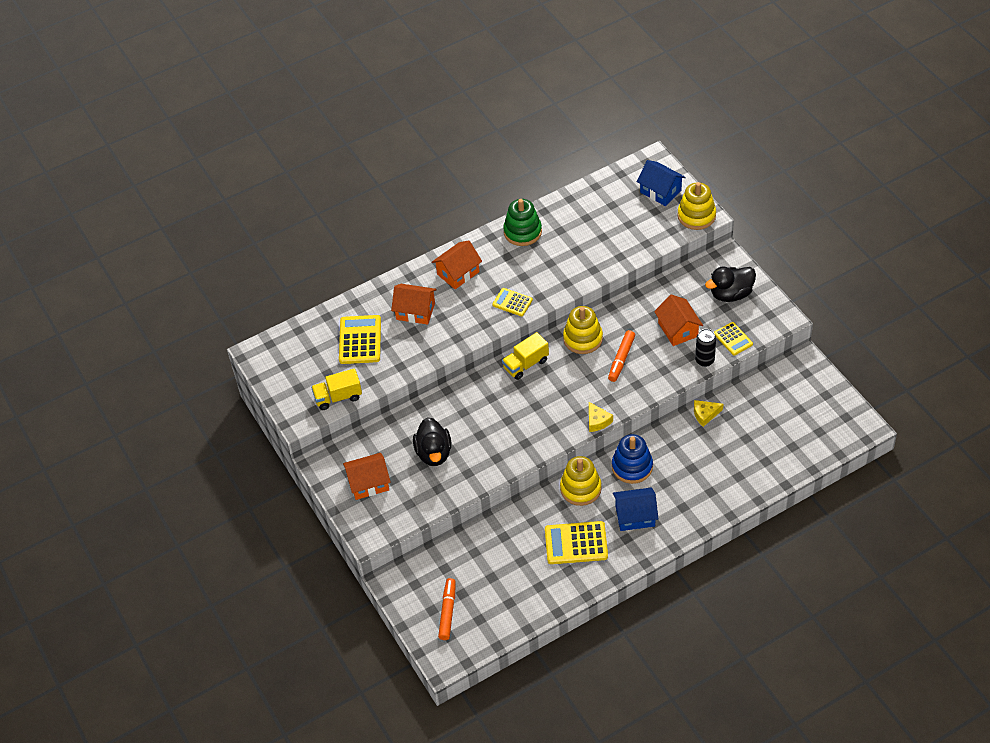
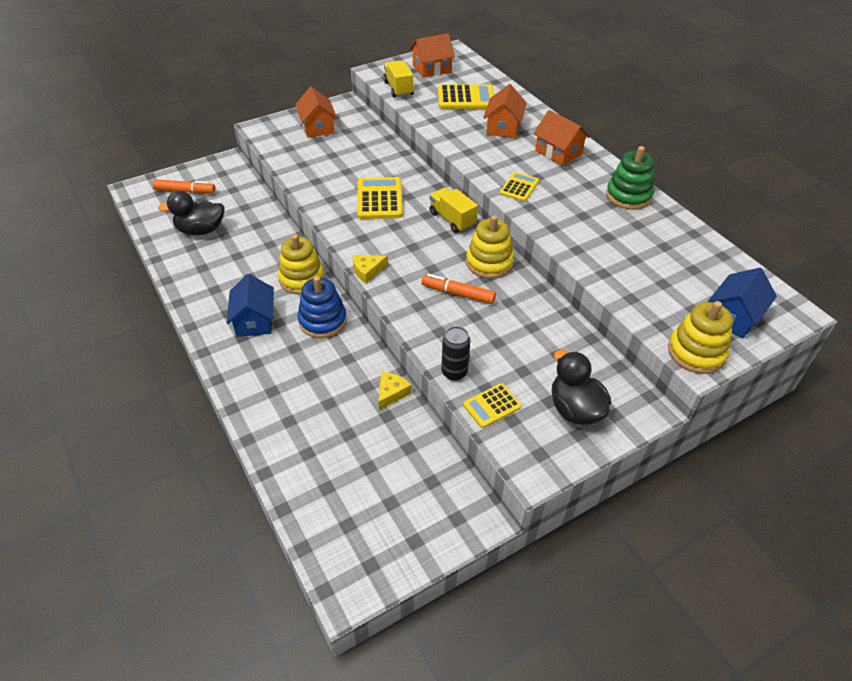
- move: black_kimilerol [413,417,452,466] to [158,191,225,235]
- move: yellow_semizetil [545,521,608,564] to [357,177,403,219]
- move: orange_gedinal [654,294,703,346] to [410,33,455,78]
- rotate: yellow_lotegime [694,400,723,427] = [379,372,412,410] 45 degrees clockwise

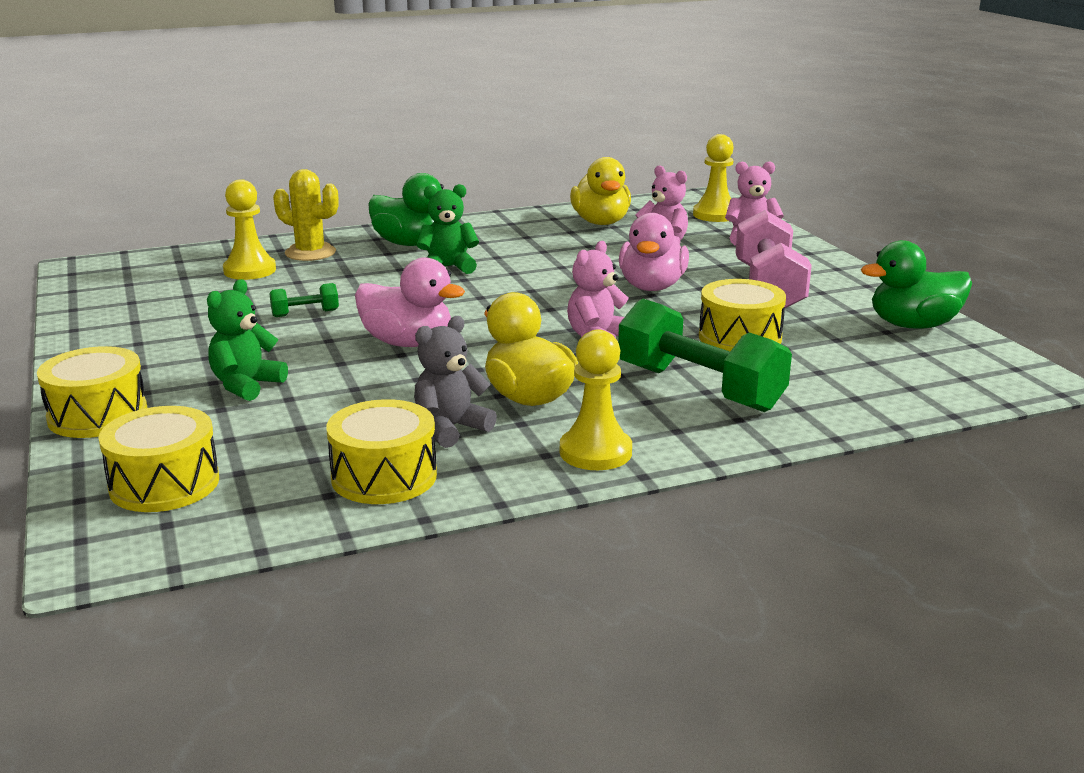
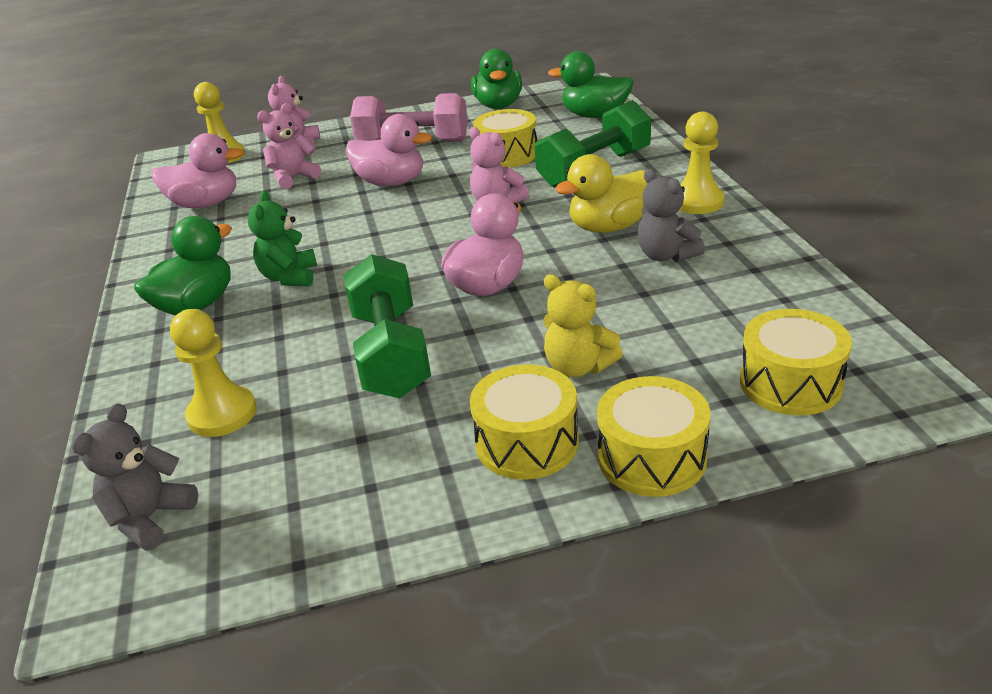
- delete: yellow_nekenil [273,169,339,261]
- insert: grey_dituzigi [72,403,198,551]
- insert: green_kimilerol [548,51,634,118]
- move: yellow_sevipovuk [326,399,437,504] to [470,364,579,480]
- recolor: green_dituzigi [207,279,288,401] to yellow_dituzigi [543,274,623,377]
- recolor: yellow_kimilerol [570,157,631,225] to pink_kimilerol [152,133,244,208]
- resize: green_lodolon [270,283,339,317] = [344,254,431,398] x2.25

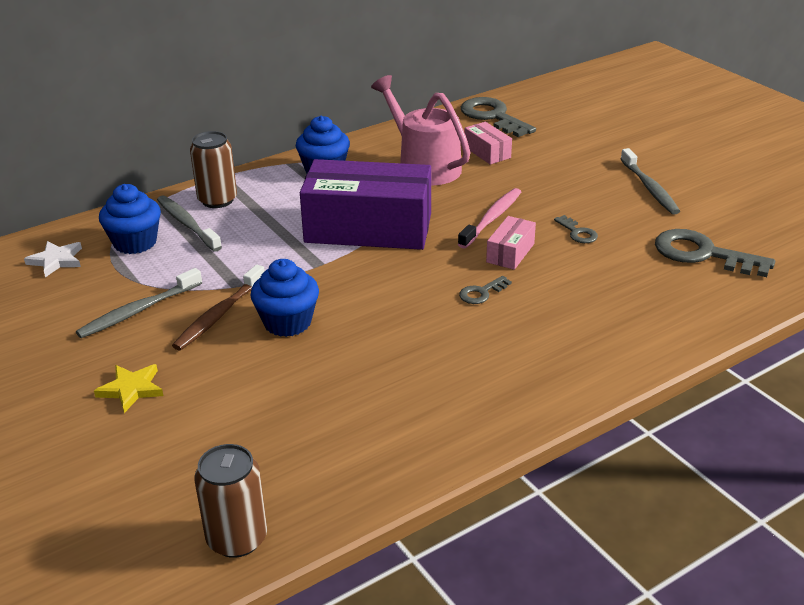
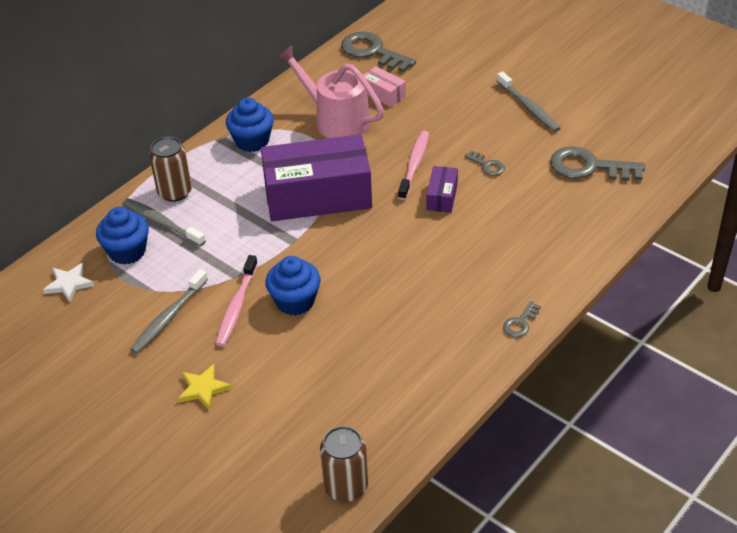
- move: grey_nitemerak [459,276,512,304] to [503,301,541,337]
- recolor: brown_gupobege [172,265,265,350] to pink_gupobege [216,255,258,347]
- recolor: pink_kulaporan [486,216,536,270] to purple_kulaporan [427,166,458,213]

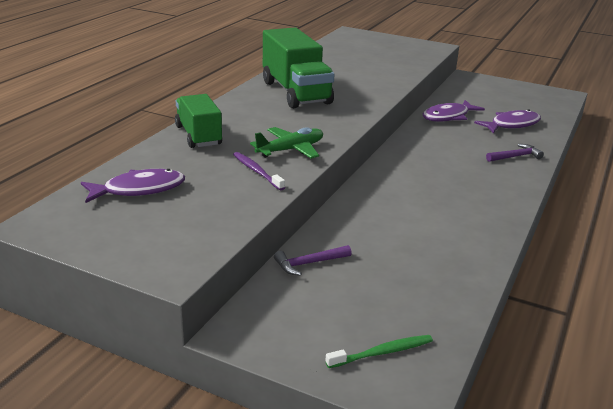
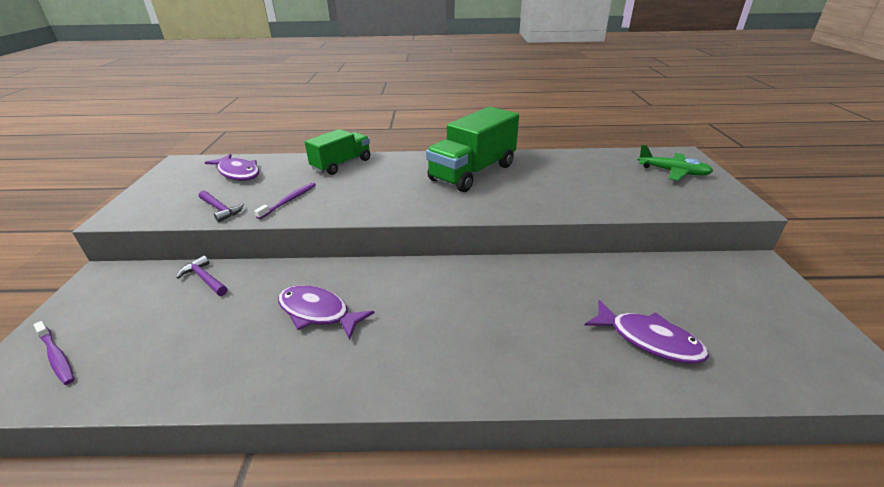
- move: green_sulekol [250,127,323,159] to [638,145,713,181]
- move: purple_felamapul [423,100,485,122] to [278,285,375,340]
- move: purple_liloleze [486,144,544,162] to [199,190,244,222]
- recolor: green_gupobege [325,335,433,368] to purple_gupobege [34,321,74,385]

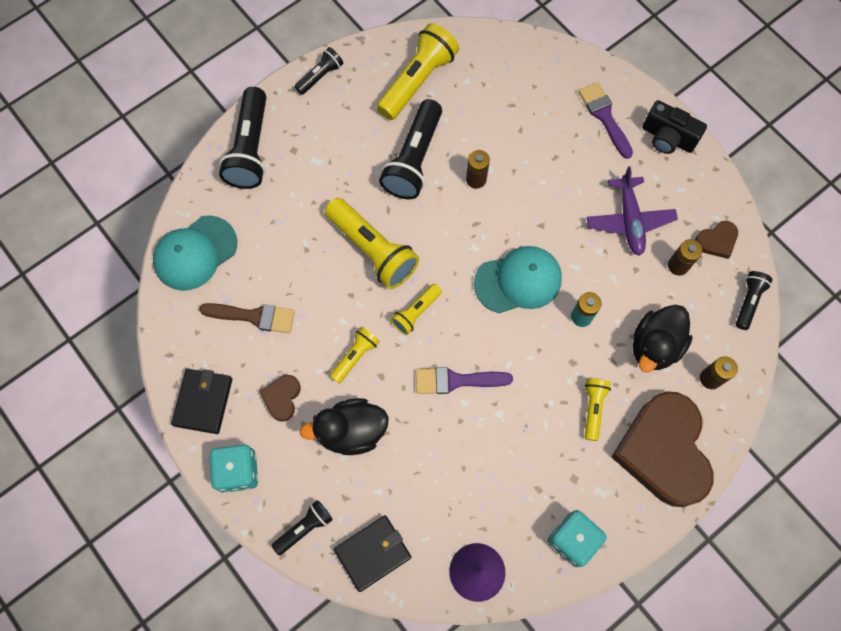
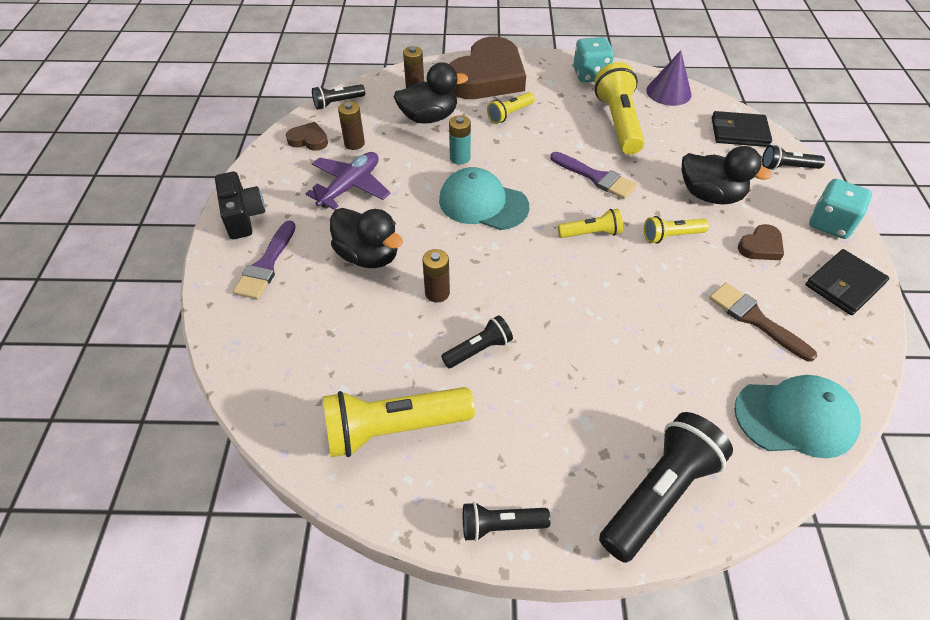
- insert: black_kimilerol [330,208,403,268]
- move: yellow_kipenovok [325,198,419,289] to [594,62,645,155]
- resize: black_kipenovok [379,99,442,199] = [441,315,513,368] x0.54

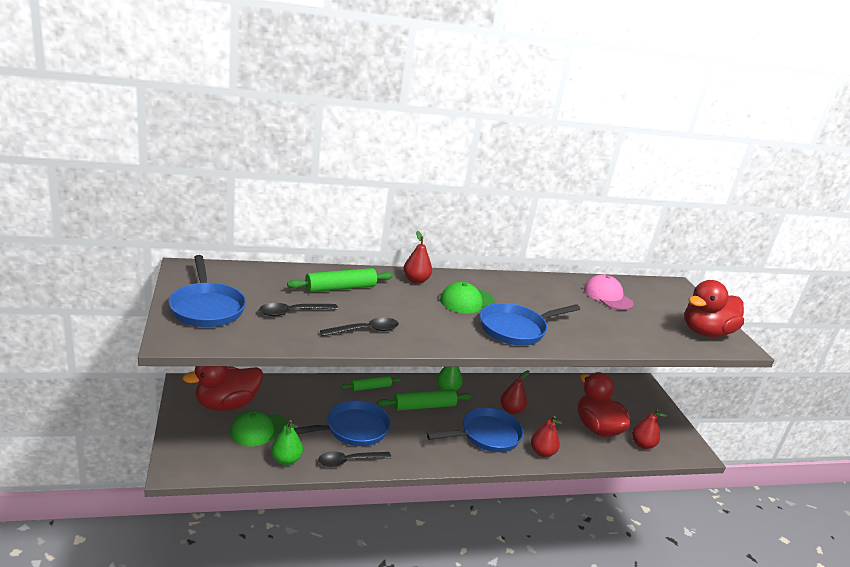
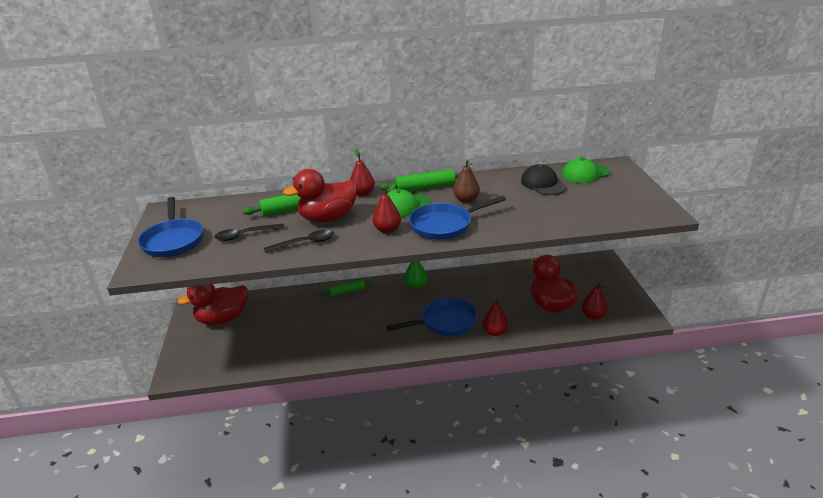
- delete: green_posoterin [271,420,303,465]
- delete: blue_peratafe [294,400,391,446]
- delete: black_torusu [318,452,391,467]
- insert: brown_posoterin [453,160,480,203]
- move: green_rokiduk [230,411,289,447] to [562,158,610,183]
- move: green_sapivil [377,389,472,411] to [380,169,460,191]
- move: red_posoterin [500,370,530,414] to [373,183,401,233]
- move: red_kimilerol [684,280,744,337] to [283,169,358,222]
- recolor: pink_rokiduk [584,274,634,310] to black_rokiduk [521,164,567,195]

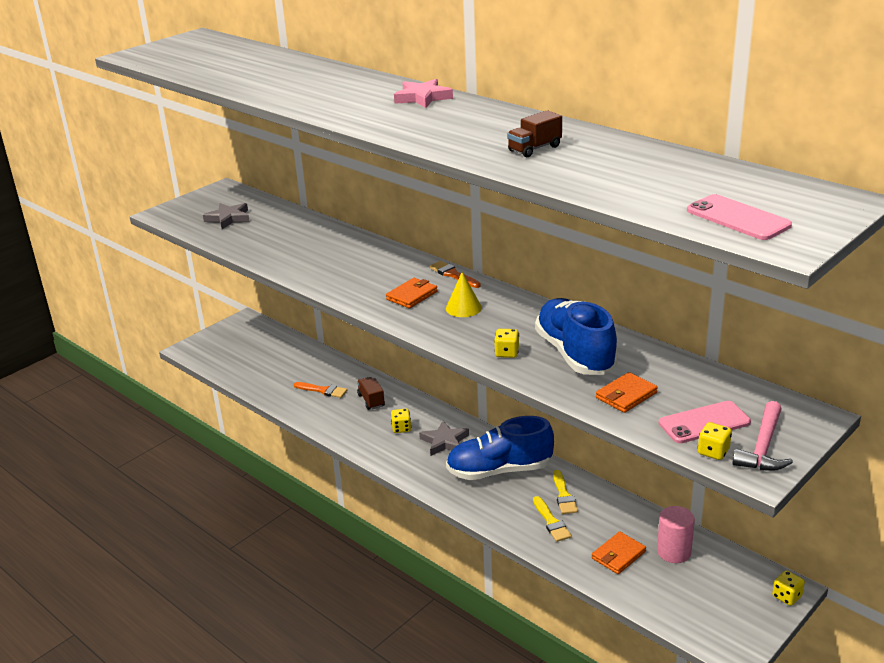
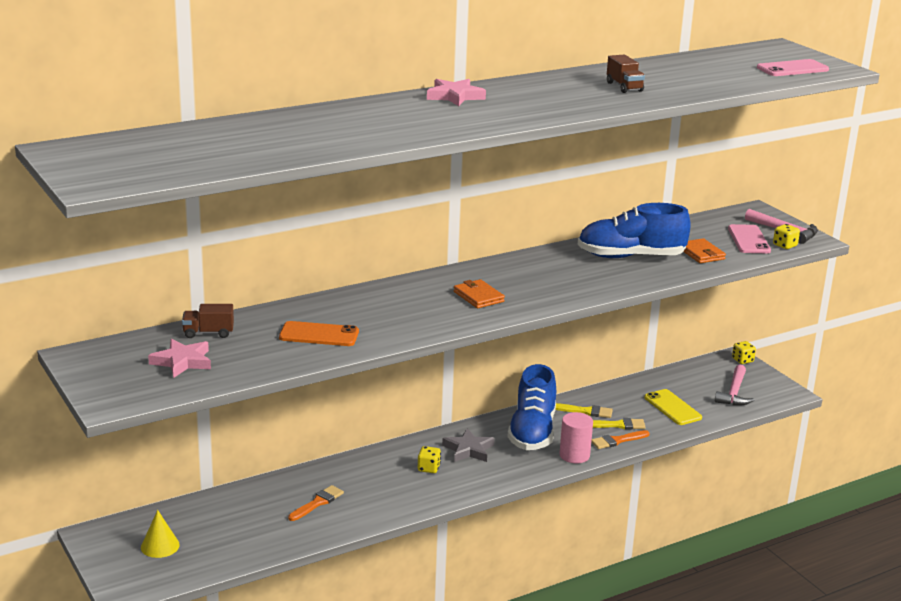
- delete: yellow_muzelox [494,329,519,358]
- insert: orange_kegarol [279,321,359,346]
- insert: pink_liloleze [715,365,754,405]
- move: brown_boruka [357,377,385,410] to [182,304,234,338]
- move: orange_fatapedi [429,261,481,288] to [591,430,650,449]
- move: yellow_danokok [446,272,482,317] to [141,510,180,558]
- move: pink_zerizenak [657,506,695,563] to [559,412,593,463]
- replace: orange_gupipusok [592,531,646,574] to yellow_kegarol [644,389,702,425]
- recolor: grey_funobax [203,203,250,229] to pink_funobax [148,339,211,378]

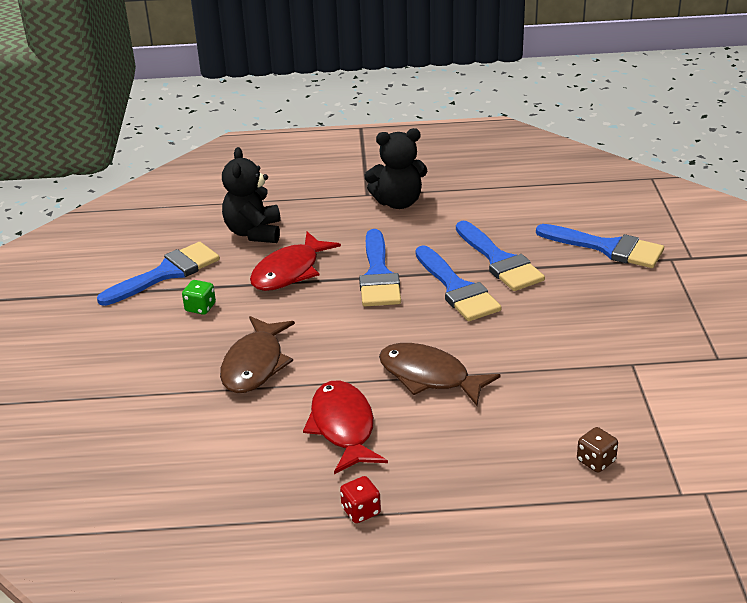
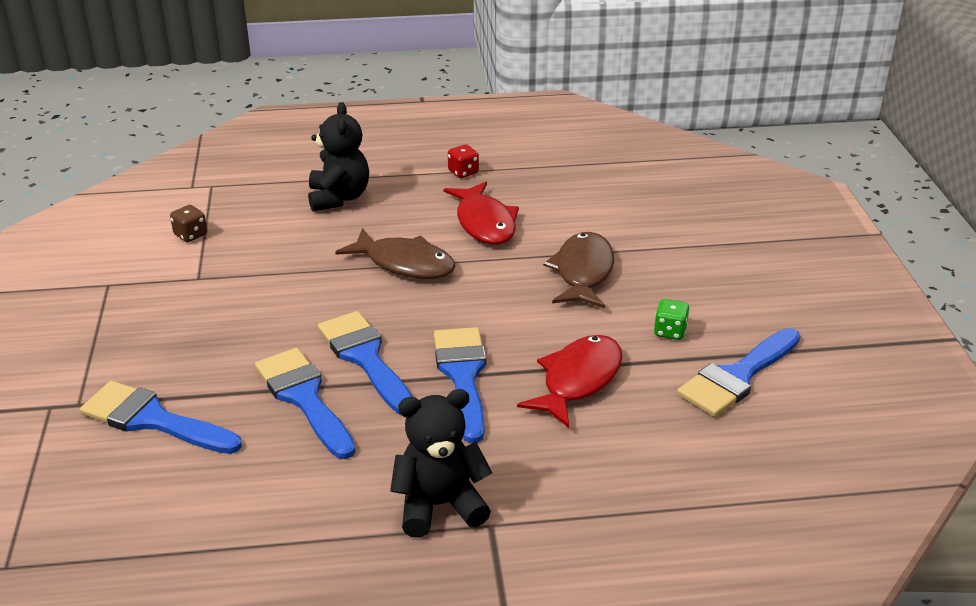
- move: black_dituzigi [222,147,281,243] to [308,102,369,212]
- move: brown_muzelox [577,427,618,473] to [170,205,207,242]

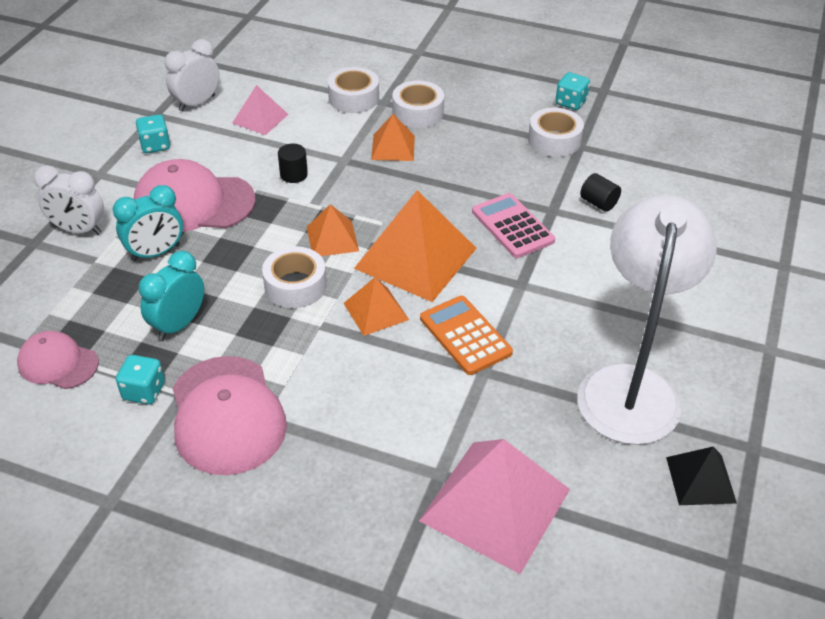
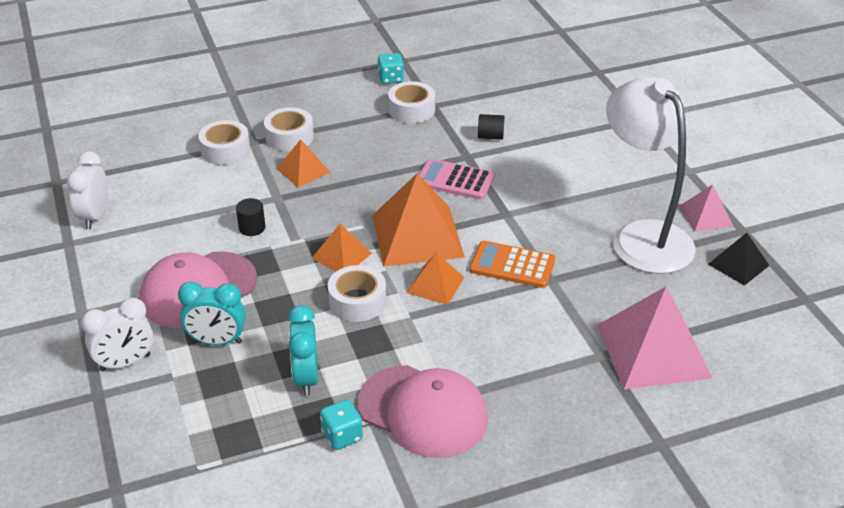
- delete: pink_rokiduk [17,331,99,389]
- delete: turquoise_muzelox [136,114,170,153]
- move: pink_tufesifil [232,85,288,135] to [679,184,734,232]
- rotate: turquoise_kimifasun [113,185,183,262] = [178,281,246,345] 75 degrees clockwise

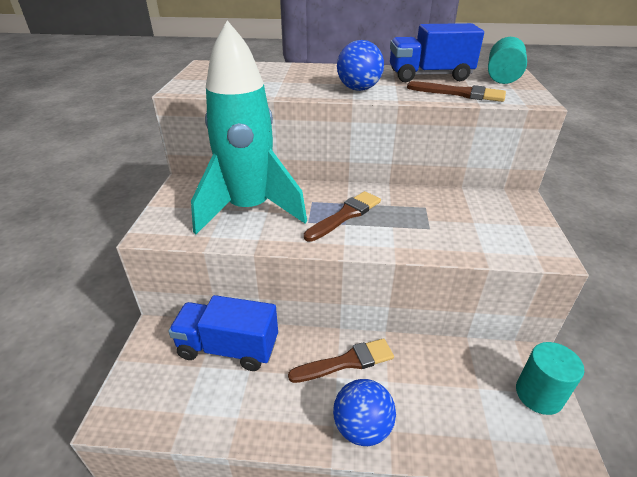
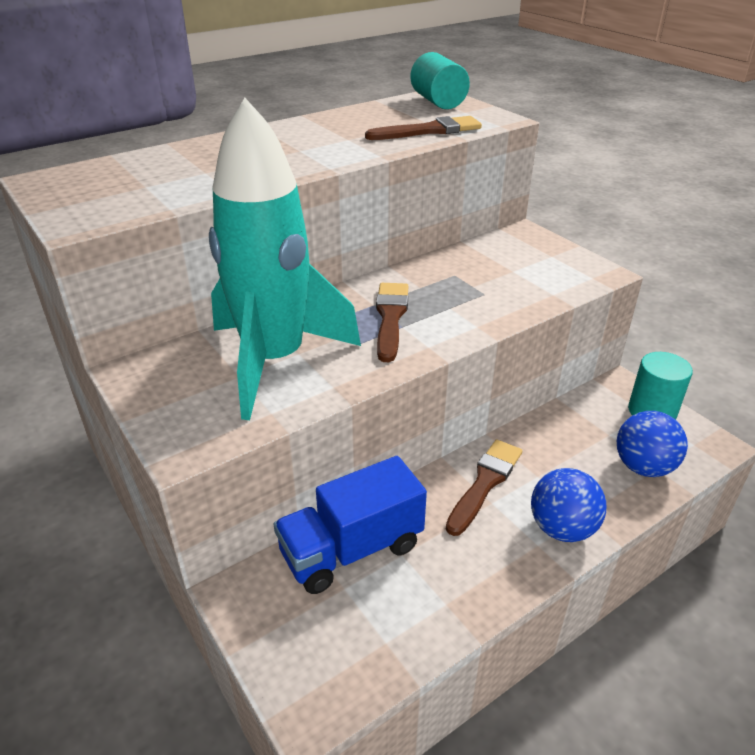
- delete: blue_boruka [390,23,484,82]
- move: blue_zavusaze [337,40,384,91] to [617,411,688,477]

